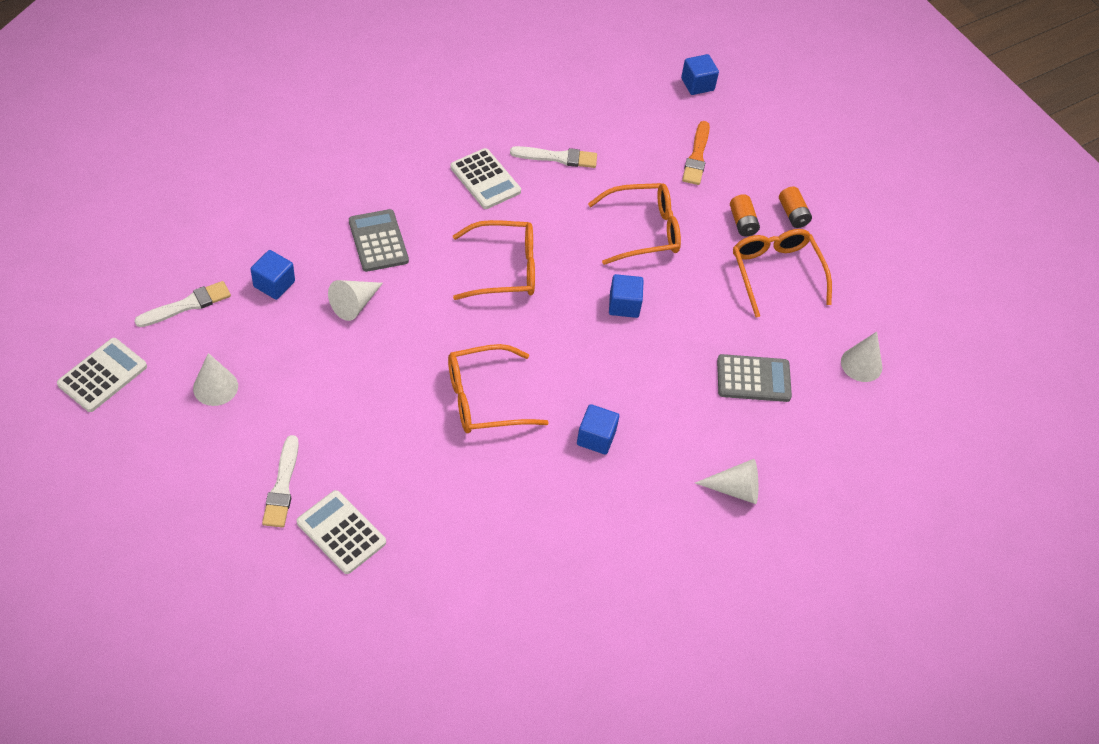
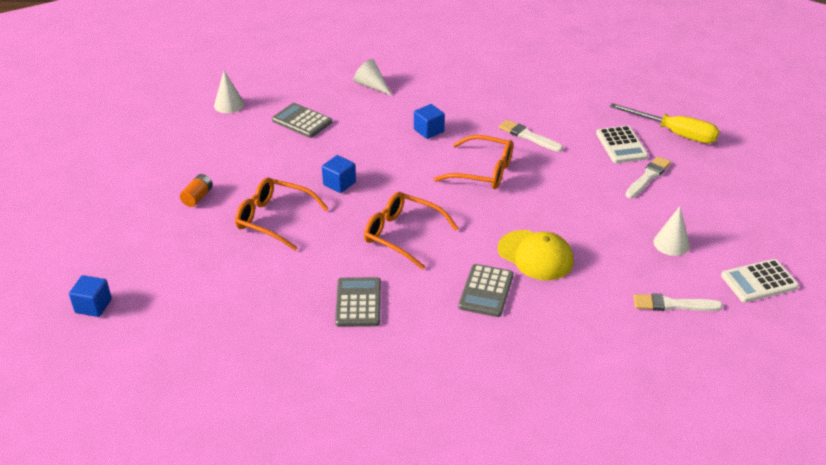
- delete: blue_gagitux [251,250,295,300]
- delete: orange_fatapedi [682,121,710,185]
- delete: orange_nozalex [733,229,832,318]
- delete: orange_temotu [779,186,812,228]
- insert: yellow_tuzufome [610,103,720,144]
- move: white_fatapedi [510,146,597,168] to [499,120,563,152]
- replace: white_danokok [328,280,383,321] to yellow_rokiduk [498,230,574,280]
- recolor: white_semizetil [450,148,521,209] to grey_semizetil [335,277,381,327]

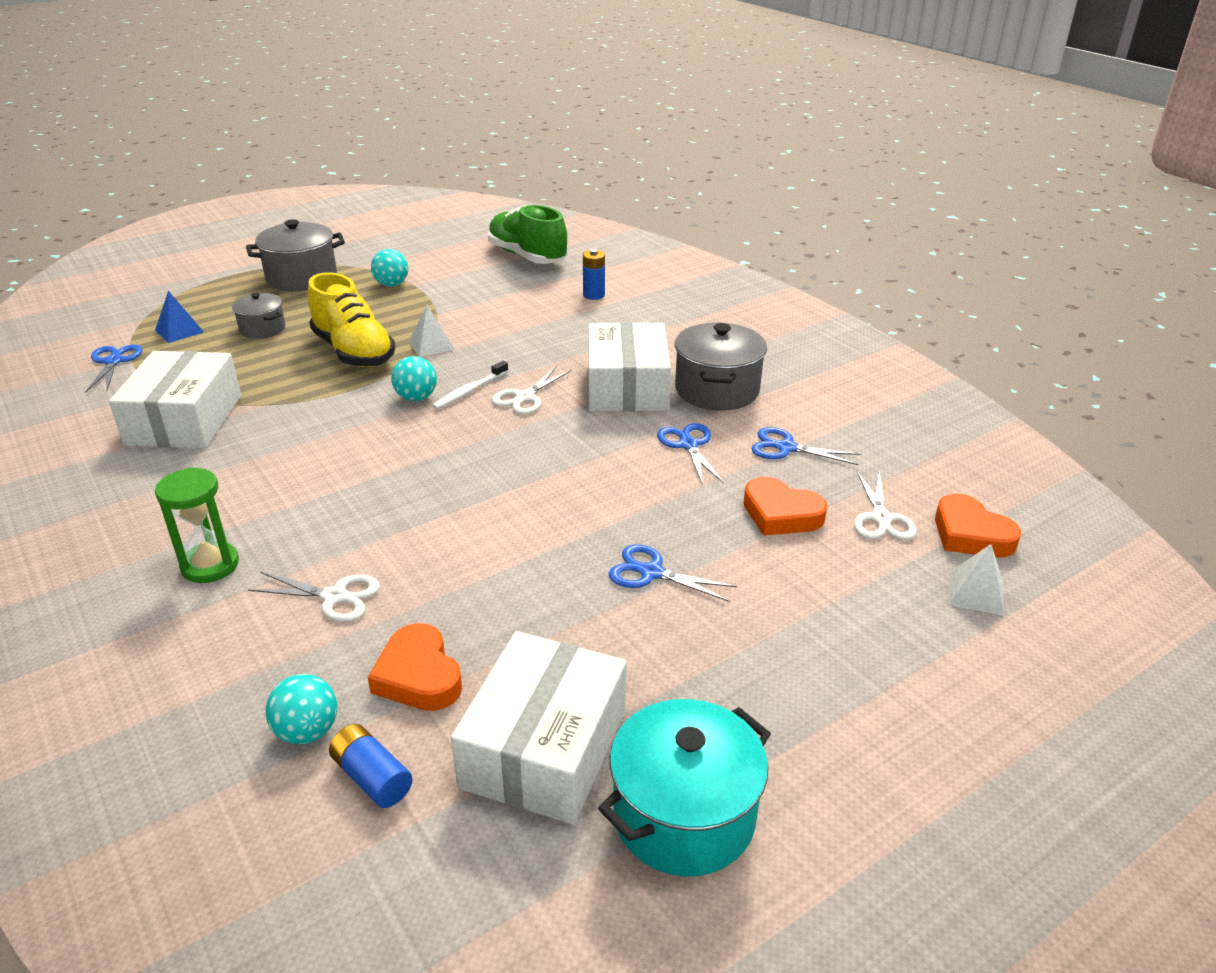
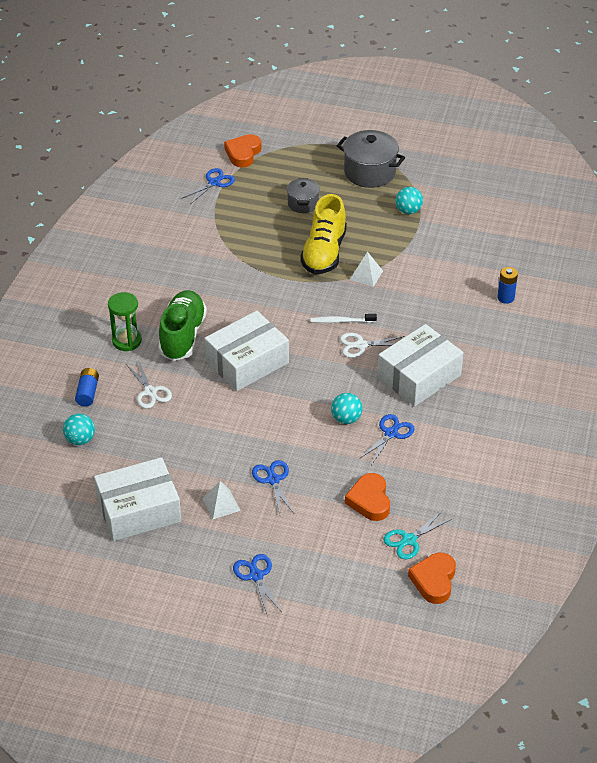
- delete: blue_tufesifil [155,291,204,343]
- delete: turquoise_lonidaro [598,699,771,876]
- delete: grey_lonidaro [675,322,767,411]
- move: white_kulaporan [109,351,241,448] to [204,311,289,391]
- move: blue_temotu [329,724,413,808] to [75,368,99,406]
- move: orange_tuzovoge [368,623,462,711] to [224,134,262,168]
- move: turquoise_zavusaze [391,356,437,401] to [331,393,362,424]
- move: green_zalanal [488,205,567,264] to [158,290,207,361]
- move: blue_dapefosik [751,427,861,465] to [233,554,282,614]
- move: white_tufesifil [949,544,1004,616] to [202,481,241,519]
- recolor: white_dapefosik [854,471,917,540] to turquoise_dapefosik [383,511,452,559]

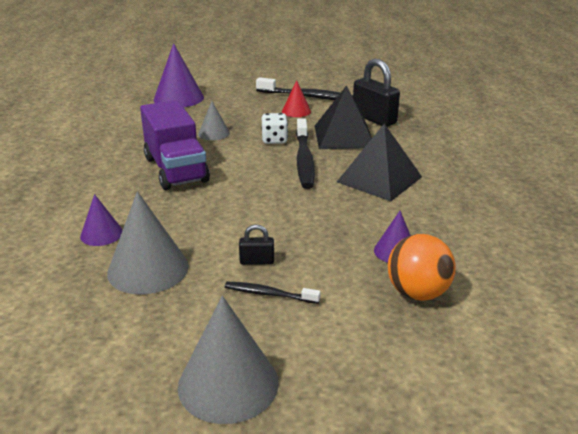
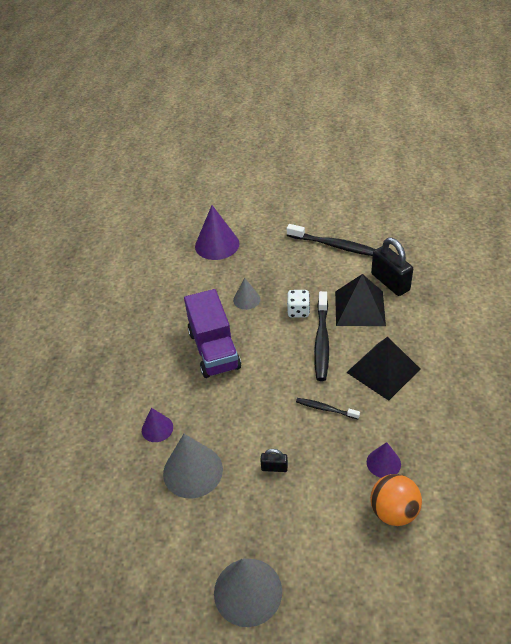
- delete: red_danokok [282,80,311,117]
- move: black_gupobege [225,282,320,304] to [296,398,360,419]

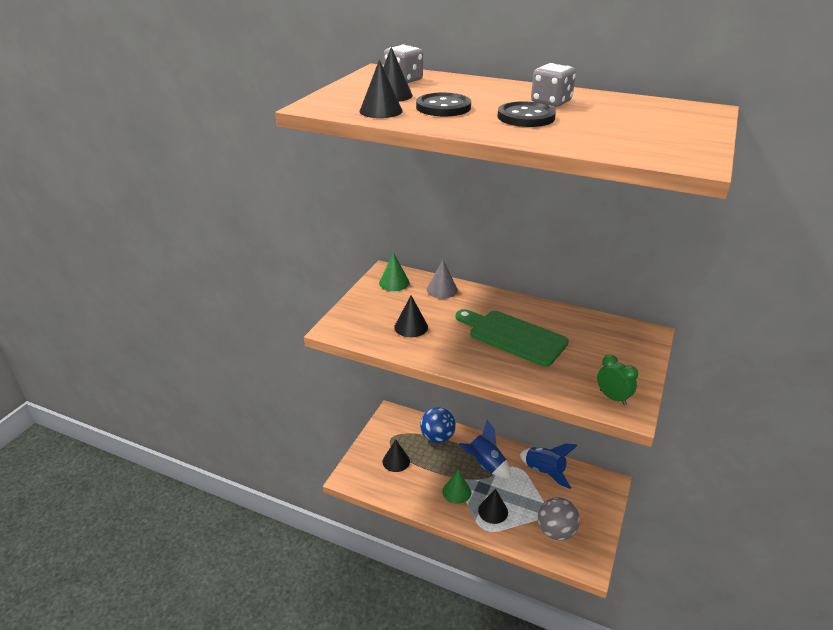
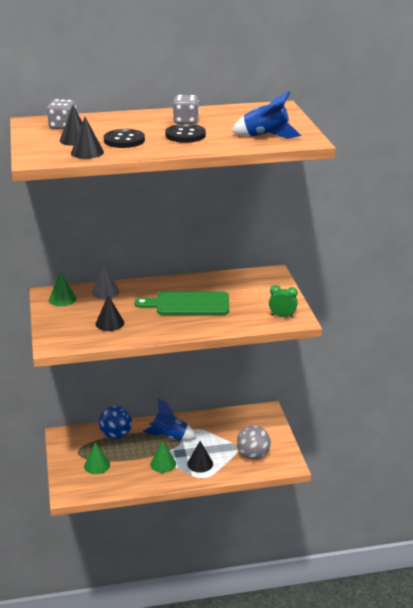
- move: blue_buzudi [520,443,578,489] to [232,91,302,139]
- recolor: black_danokok [383,439,410,472] to green_danokok [84,442,110,474]

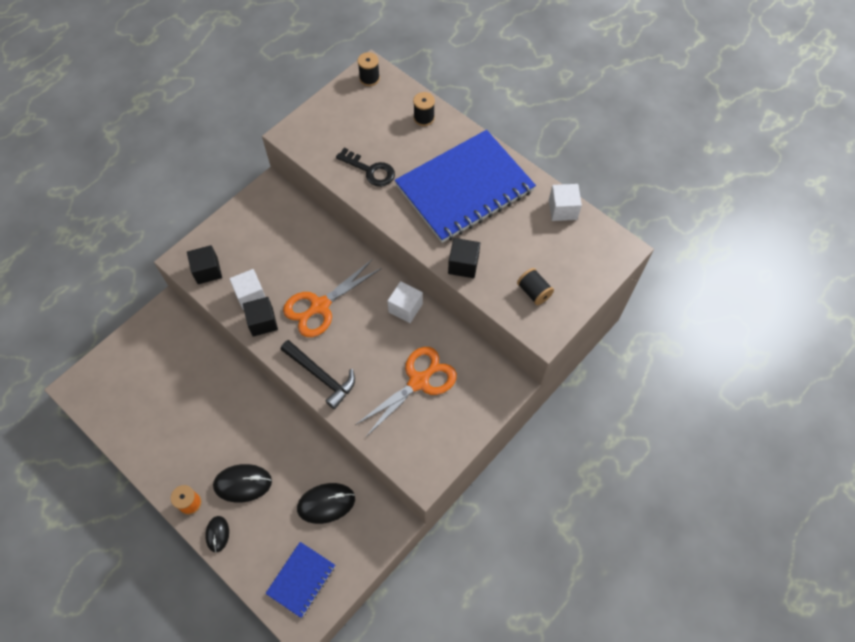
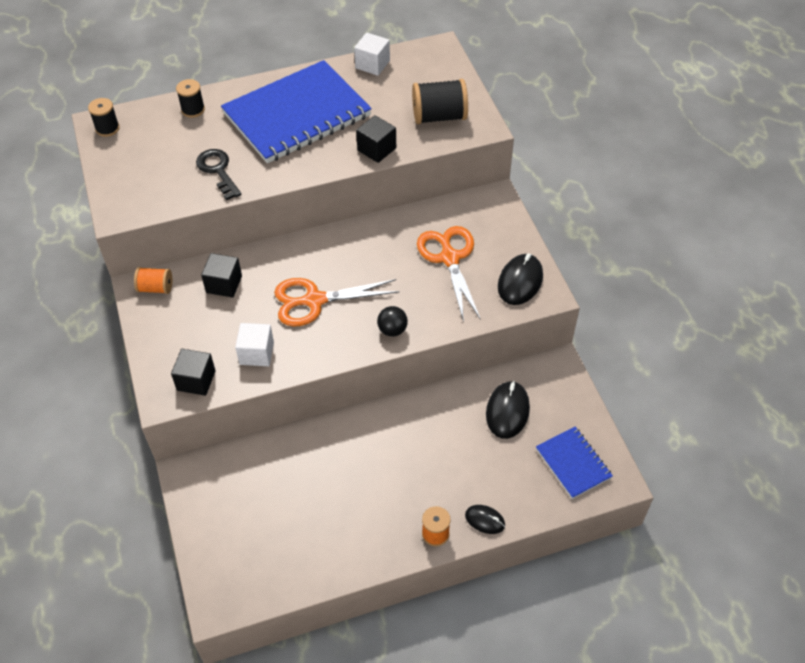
- delete: white_gagitux [387,281,423,323]
- insert: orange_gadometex [134,267,172,294]
- move: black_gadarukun [213,464,272,503] to [498,253,543,305]
- move: black_gagitux [243,297,278,337] to [201,253,242,298]
- replace: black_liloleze [281,340,355,409] to black_zavusaze [377,306,408,337]
- rotate: orange_dapefosik [283,259,382,337] = [274,278,400,327] 90 degrees clockwise
- rotate: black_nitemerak [336,148,395,187] = [196,149,242,200] 90 degrees counterclockwise
- rotate: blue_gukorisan [395,130,536,243] = [221,60,372,163] 60 degrees clockwise
- resize: black_gadometex [517,268,554,305] = [412,79,468,124] x1.68

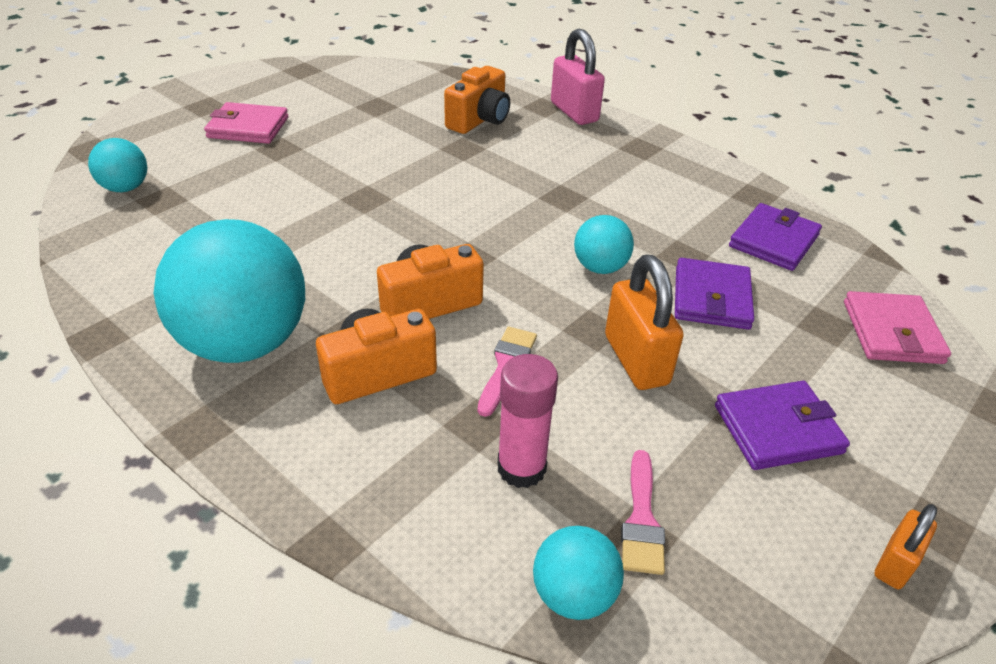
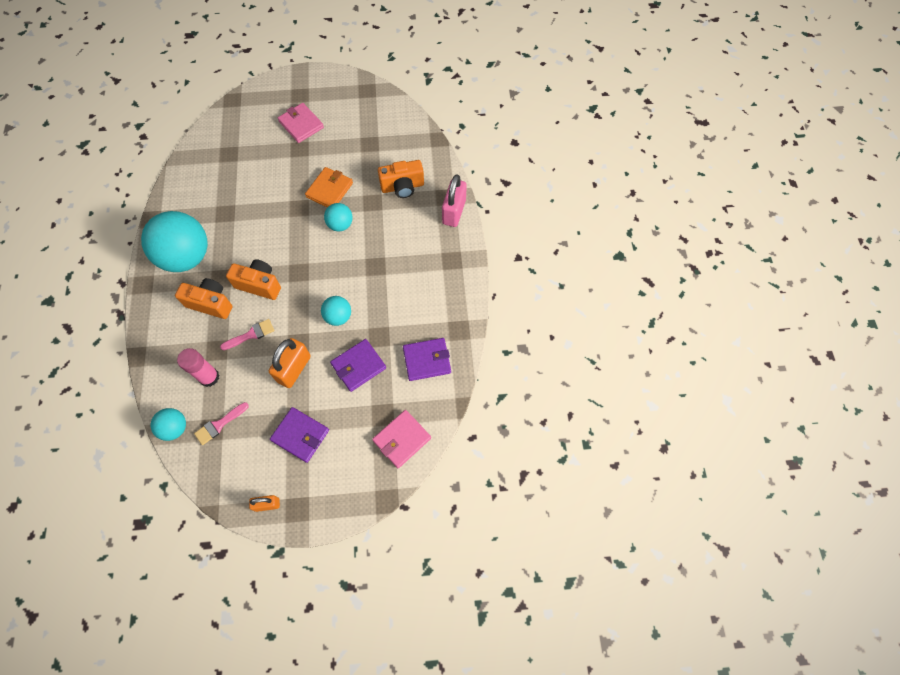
- insert: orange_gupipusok [305,167,353,208]
- move: turquoise_zavusaze [88,138,148,192] to [324,203,353,232]

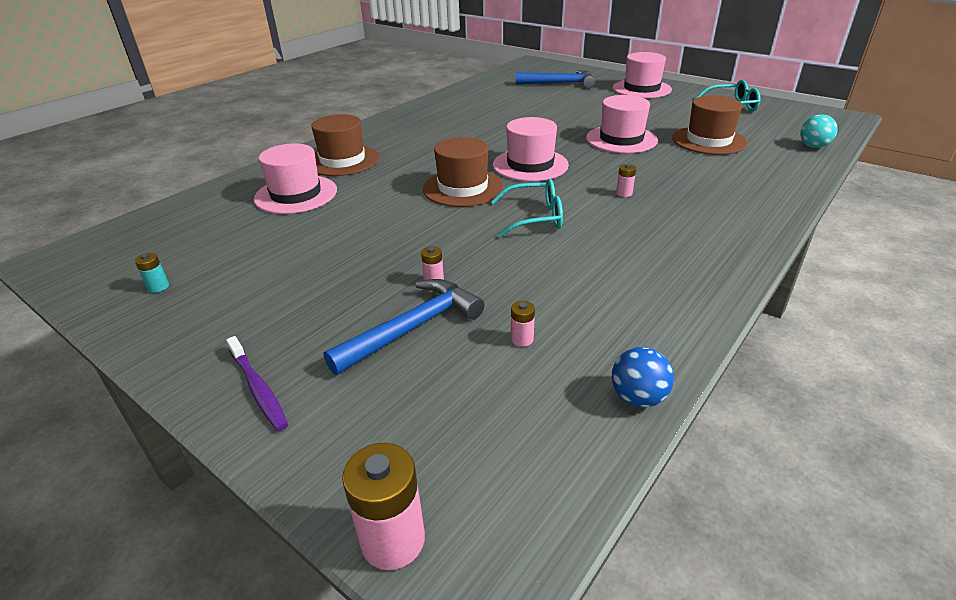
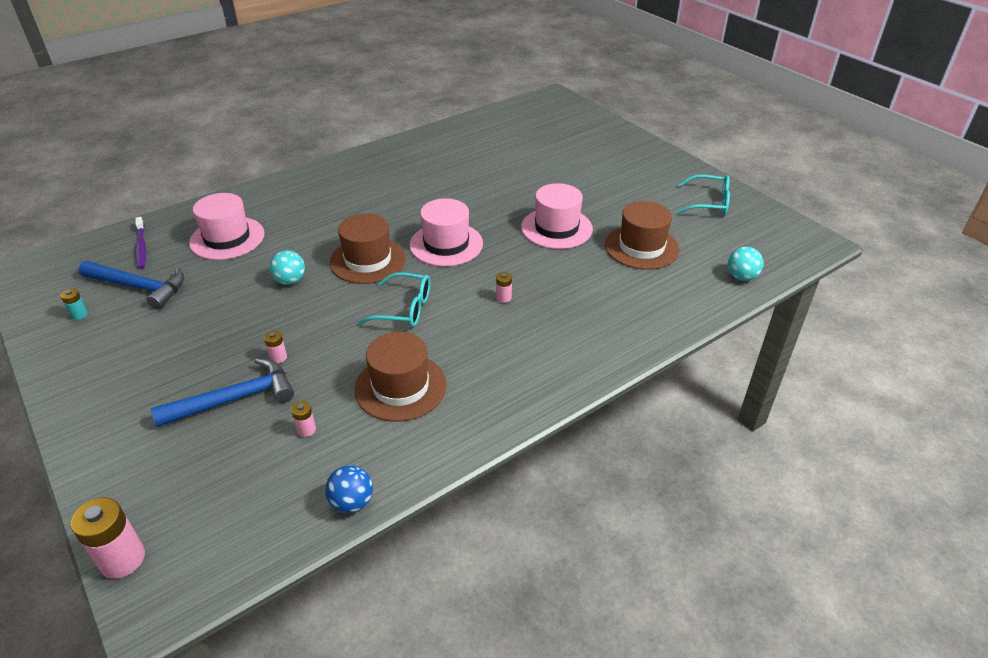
- delete: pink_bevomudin [613,52,672,98]
- insert: turquoise_zavusaze [269,250,305,285]
- move: purple_gupobege [226,336,288,431] to [135,217,146,269]
- move: brown_bevomudin [311,114,379,176] to [354,332,447,422]
- move: blue_liloleze [516,70,595,88] to [79,261,184,310]

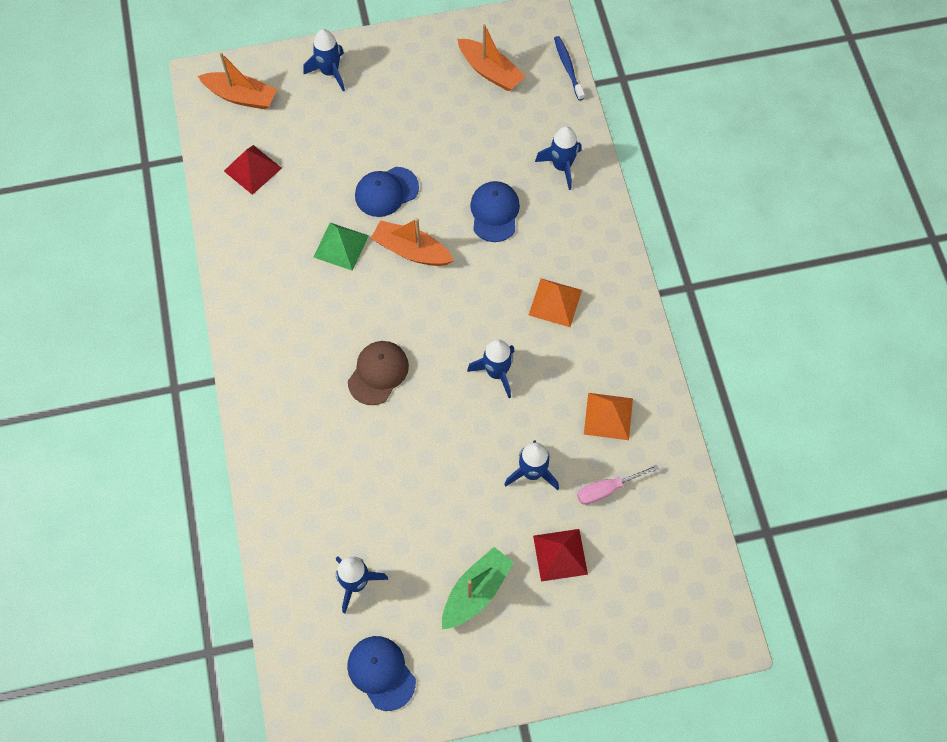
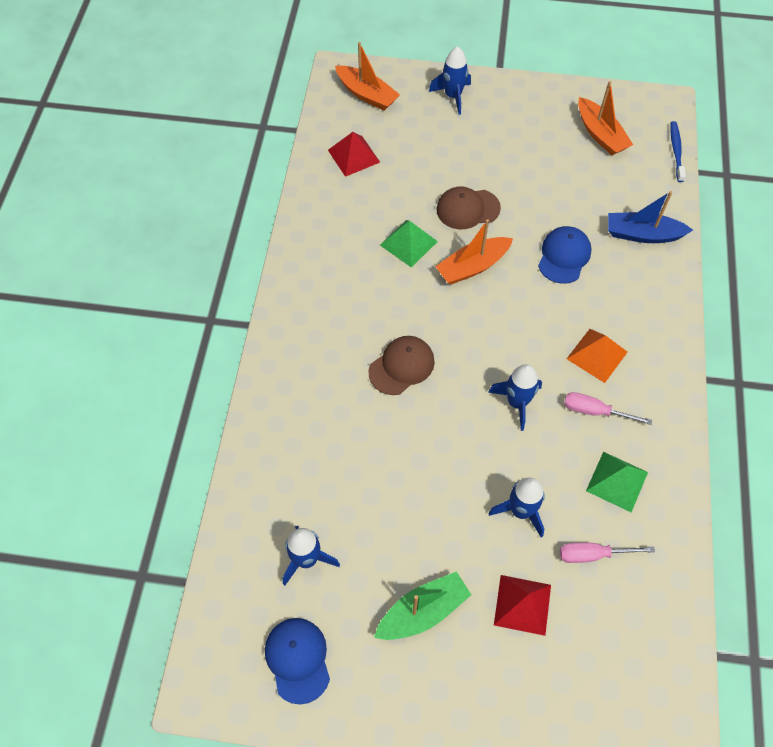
- insert: pink_tuzufome [564,392,652,425]
- replace: blue_buzudi [535,126,581,190] to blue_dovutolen [608,191,693,243]
- recolor: blue_rokiduk [355,167,419,217] to brown_rokiduk [436,186,501,229]
- recolor: orange_tufesifil [584,393,633,440] to green_tufesifil [586,452,648,512]
- rotate: orange_dovutolen [370,218,454,266] = [435,219,513,284] 75 degrees counterclockwise

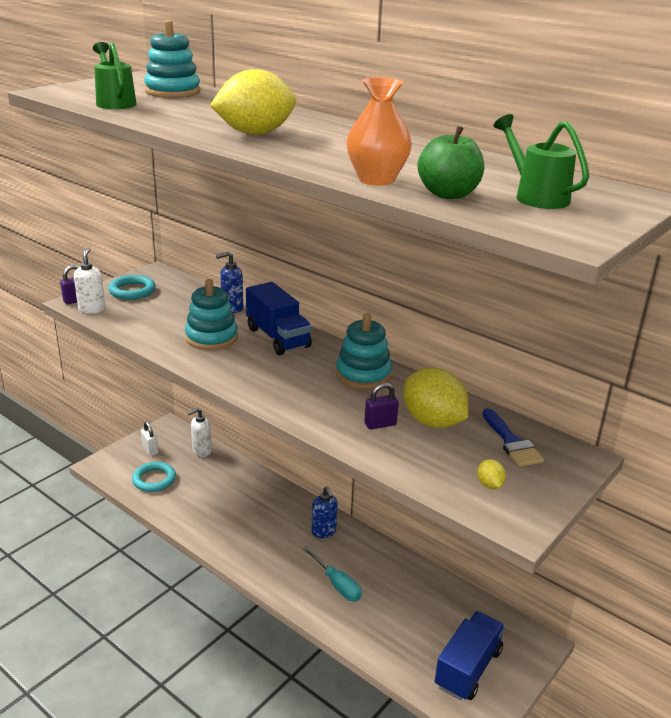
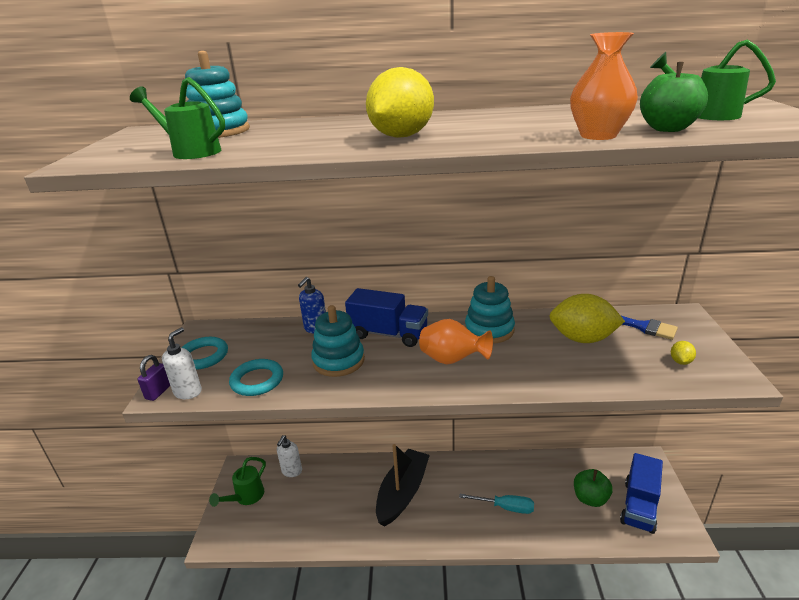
- delete: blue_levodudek [312,486,338,538]
- delete: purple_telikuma [364,383,399,430]
- insert: black_dovutolen [376,444,430,527]
- insert: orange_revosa [419,319,493,364]
- insert: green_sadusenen [574,469,613,507]
- move: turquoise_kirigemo [132,462,176,492] to [229,359,283,396]
- replace: white_telikuma [141,421,158,456] to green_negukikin [209,457,266,507]
- rotate: white_levodudek [74,248,106,314] = [162,327,202,399] 60 degrees clockwise
- rotate: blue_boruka [435,611,505,701] = [620,453,663,534] 150 degrees counterclockwise
- rotate: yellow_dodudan [477,459,506,489] = [671,341,696,365] 75 degrees clockwise

